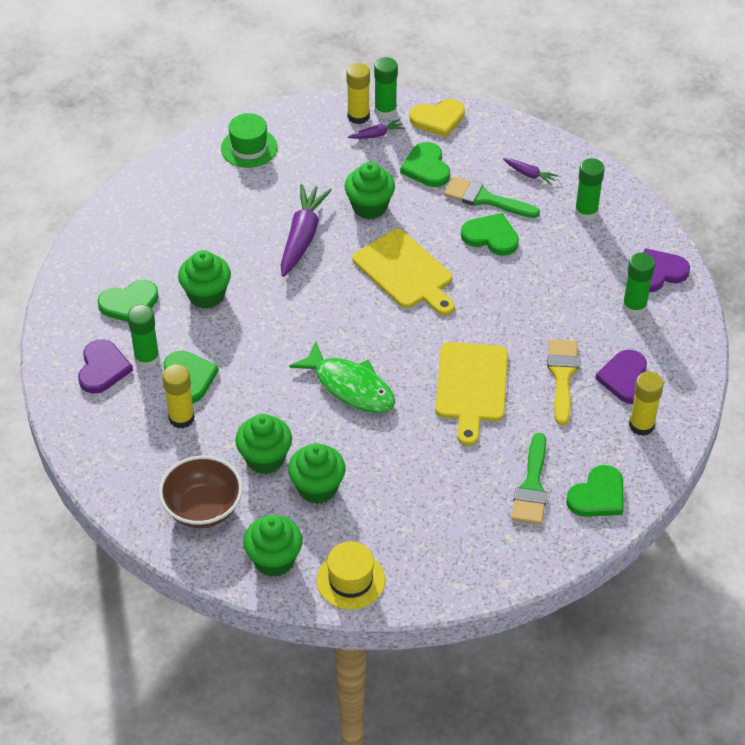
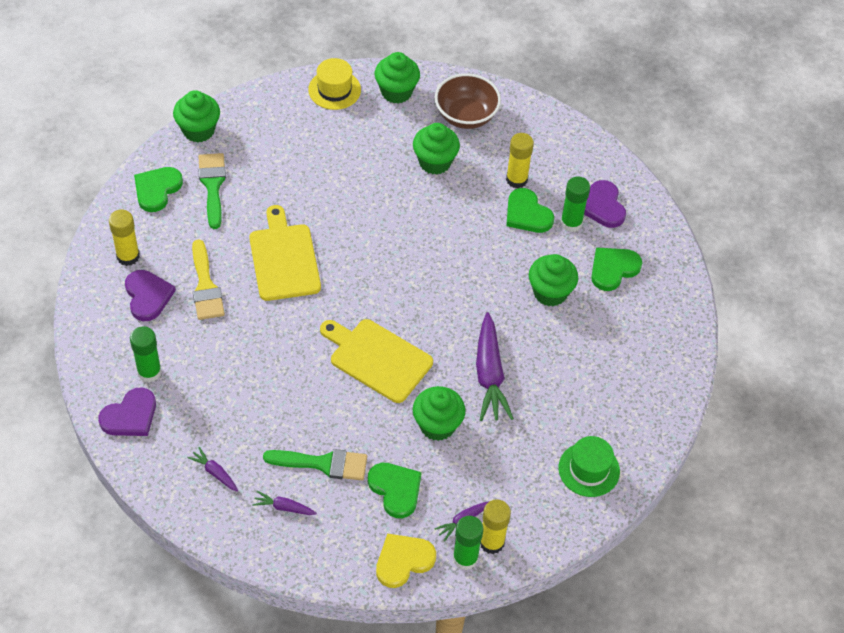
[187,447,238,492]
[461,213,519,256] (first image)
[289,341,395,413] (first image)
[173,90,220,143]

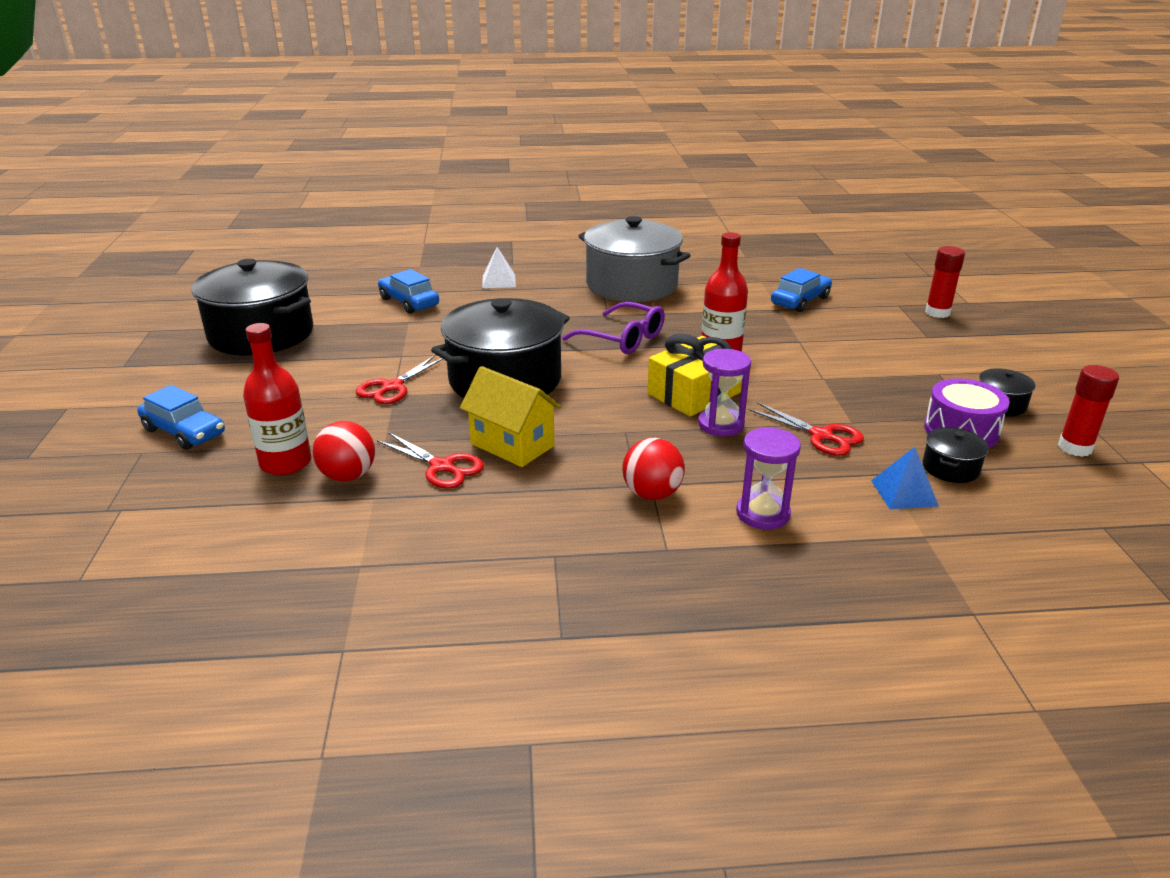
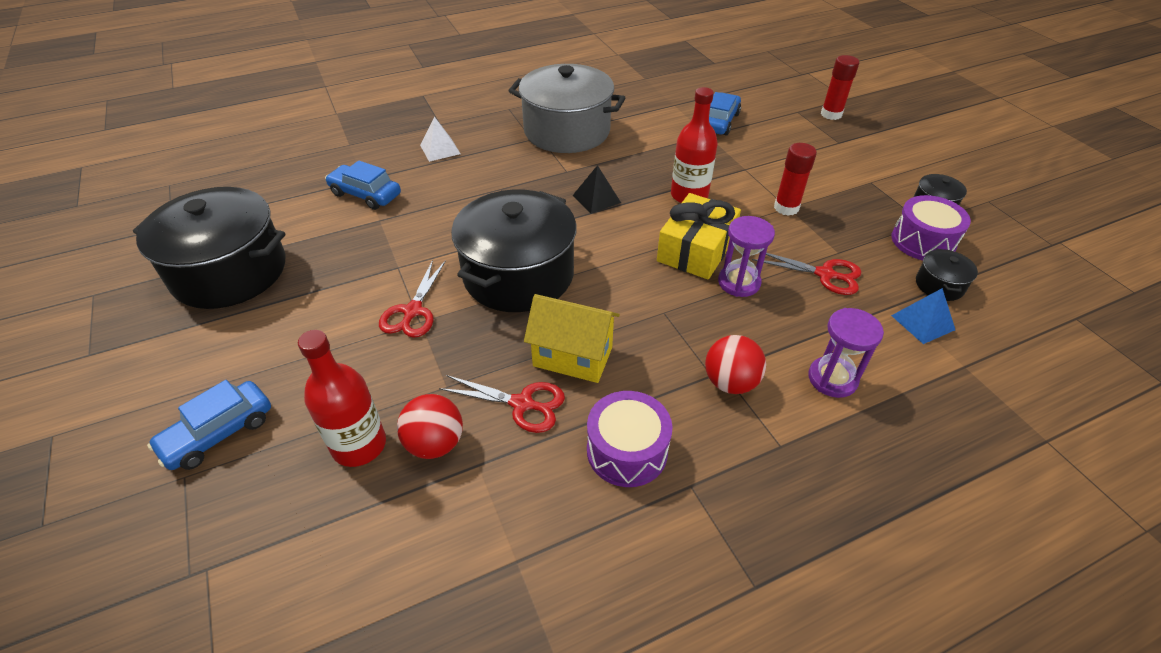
[573,165,621,214]
[774,143,817,216]
[147,380,271,470]
[587,391,672,487]

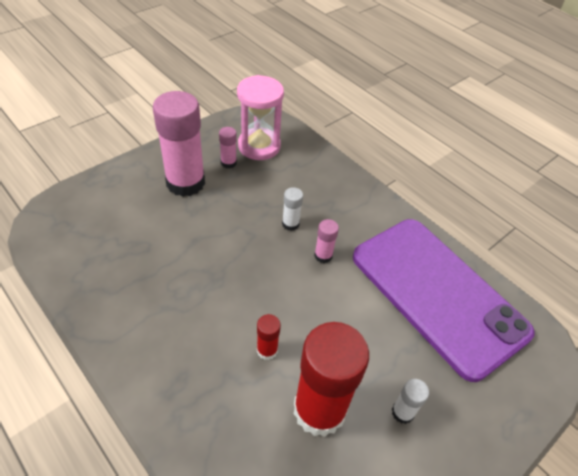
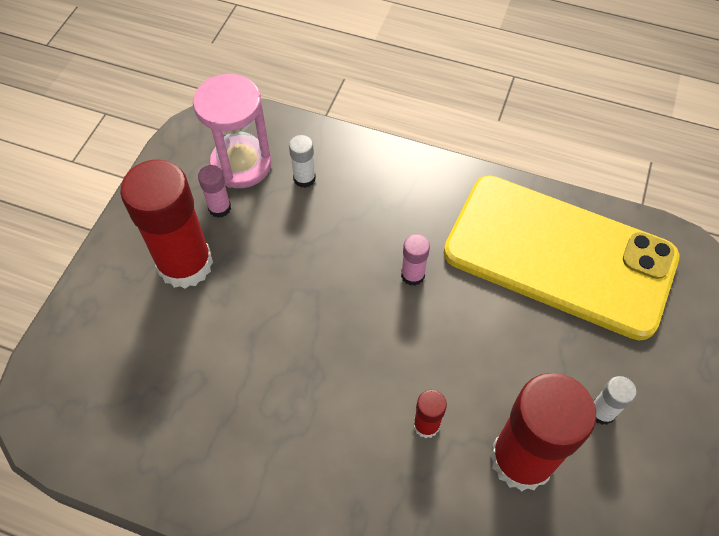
[120,159,213,289]
[289,135,316,188]
[444,176,679,341]

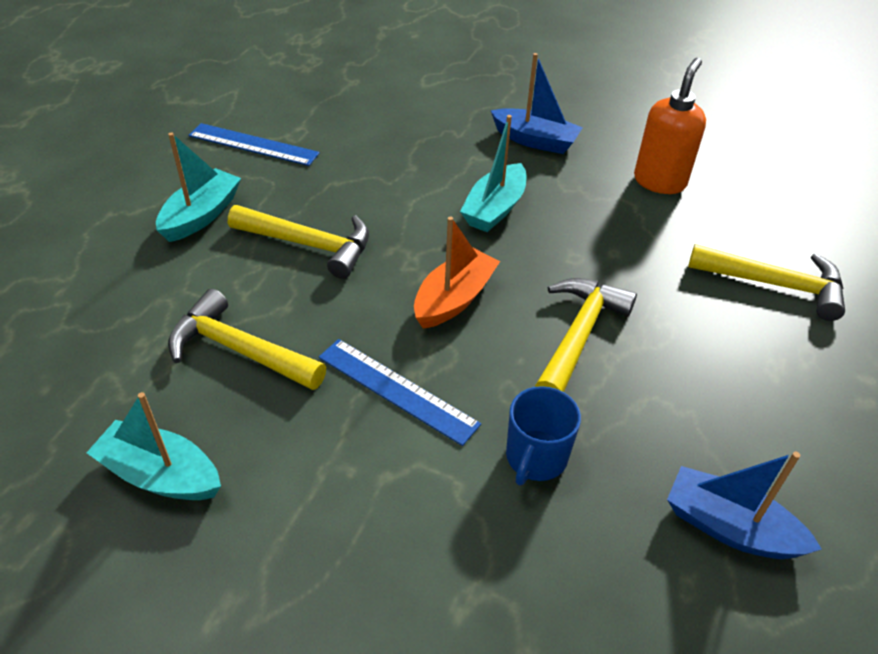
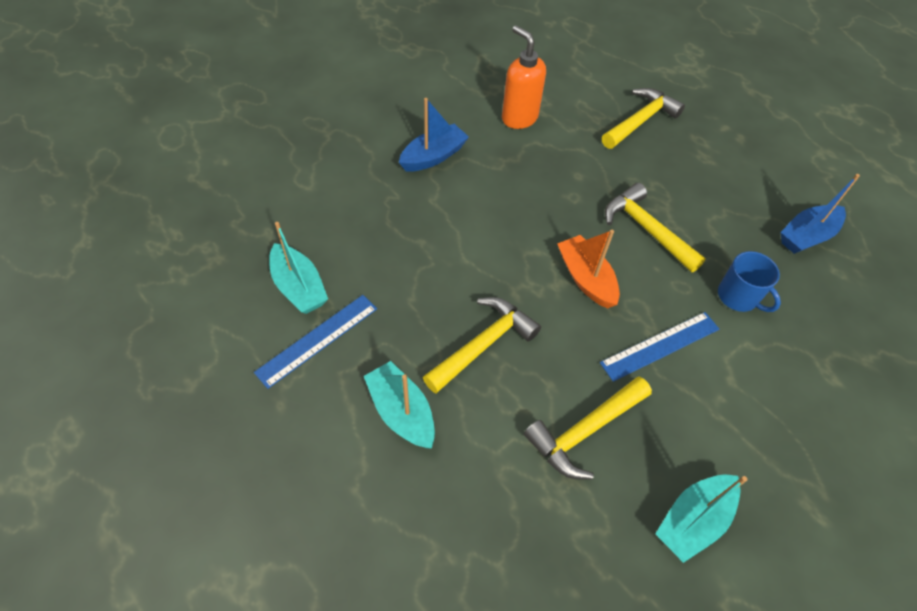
[269,222,328,314]

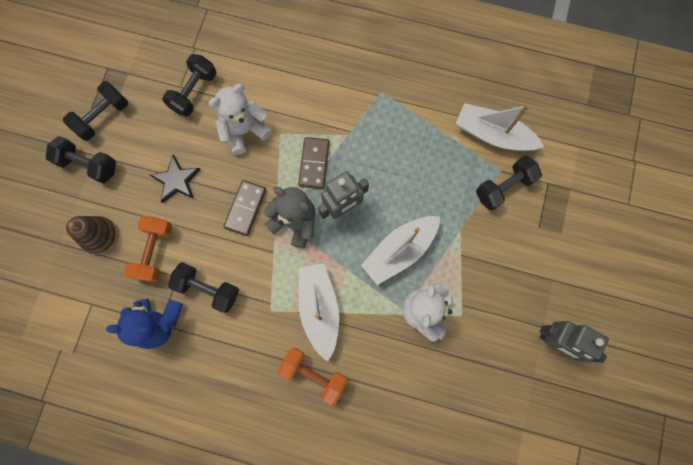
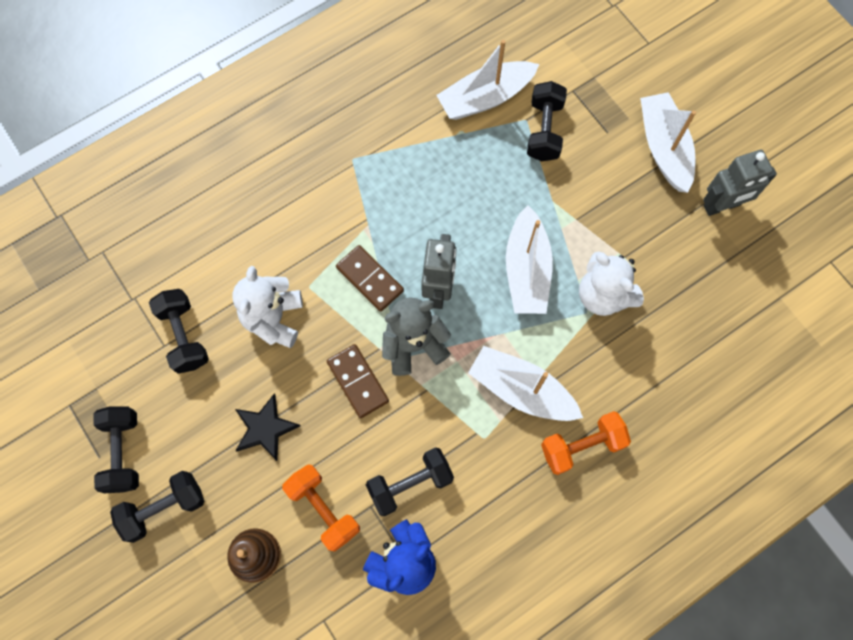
[640,92,696,193]

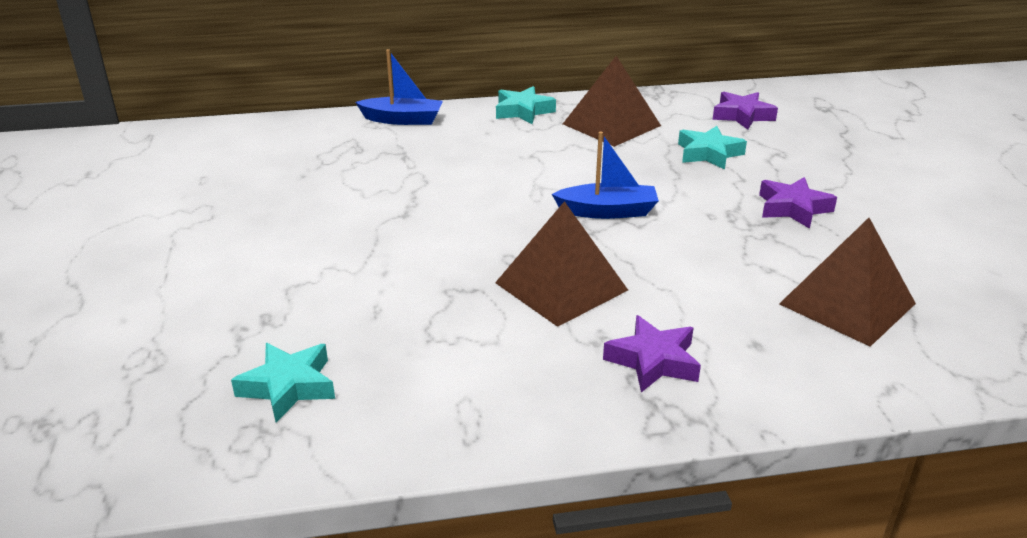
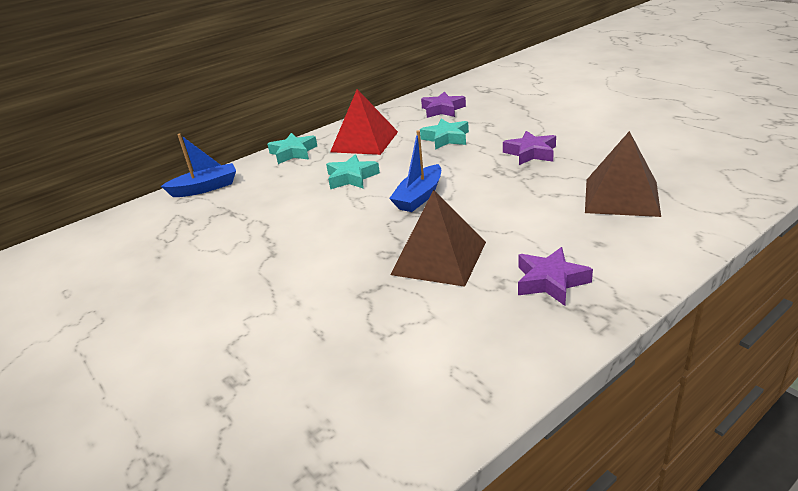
[330,89,398,155]
[389,130,441,212]
[326,154,380,189]

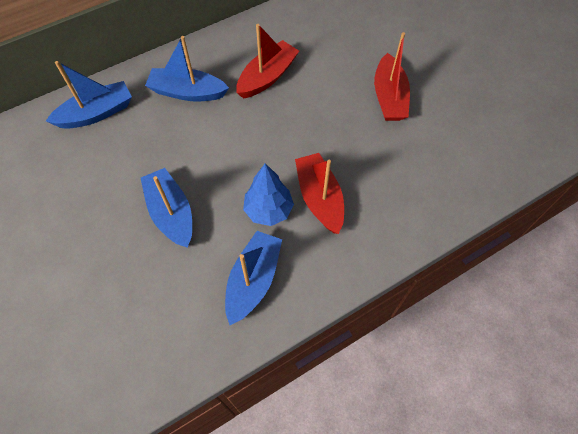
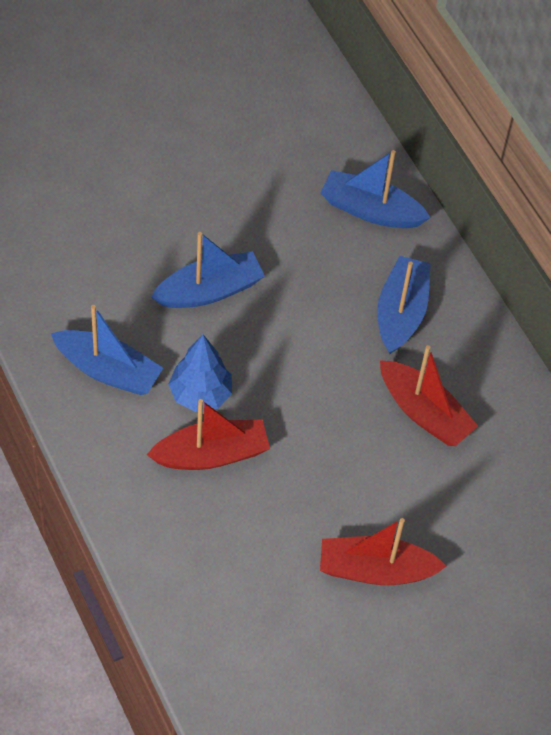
[320,150,430,228]

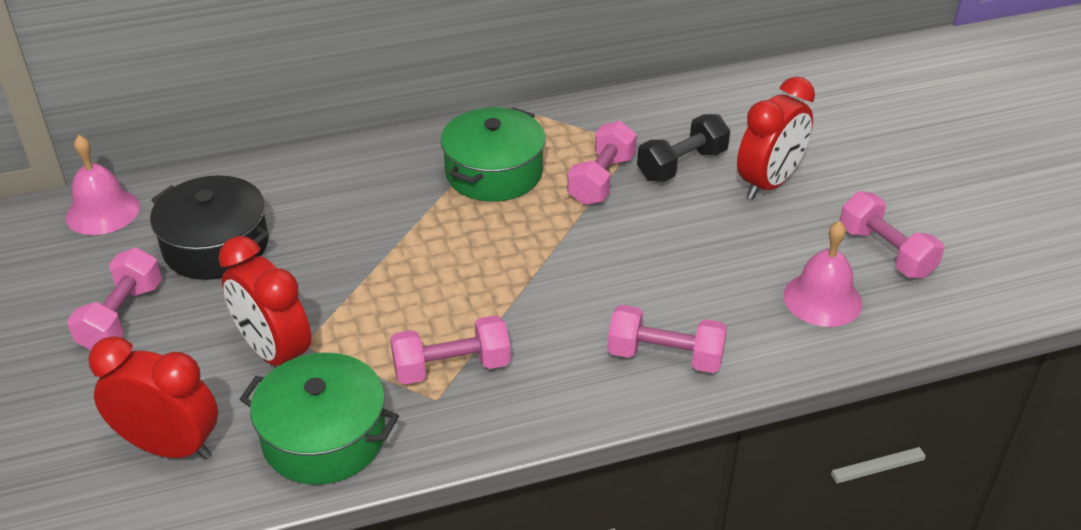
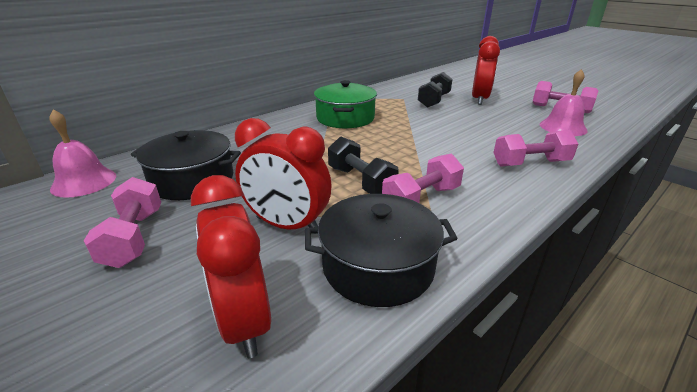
[567,121,637,205] (first image)
[191,175,271,358]
[305,194,458,307]
[328,137,399,194]

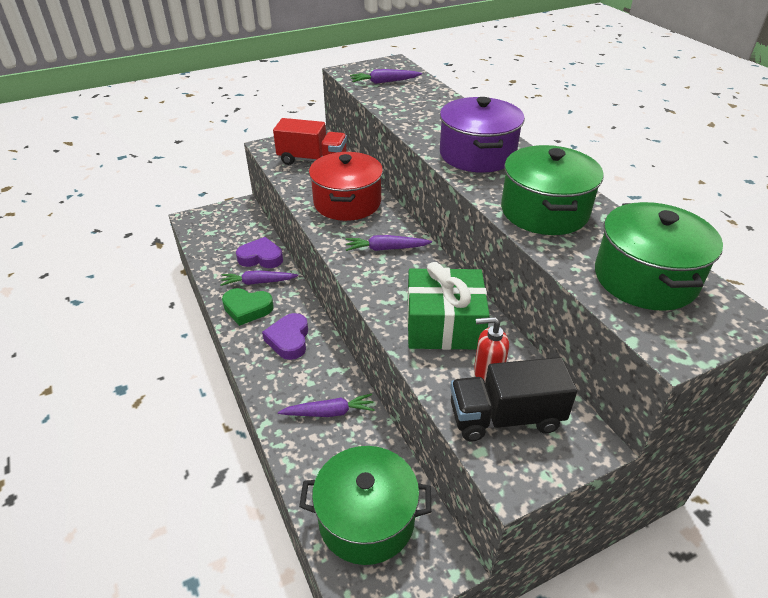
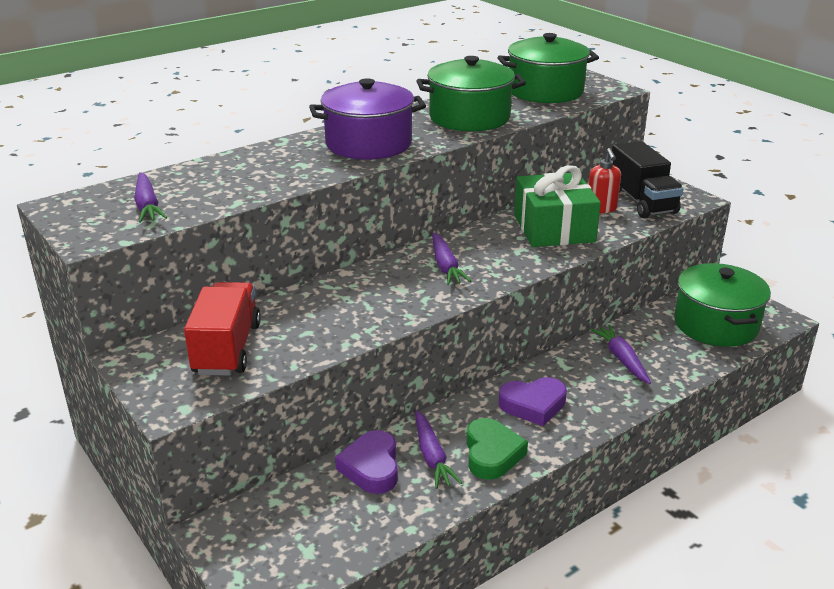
[309,152,383,221] (first image)

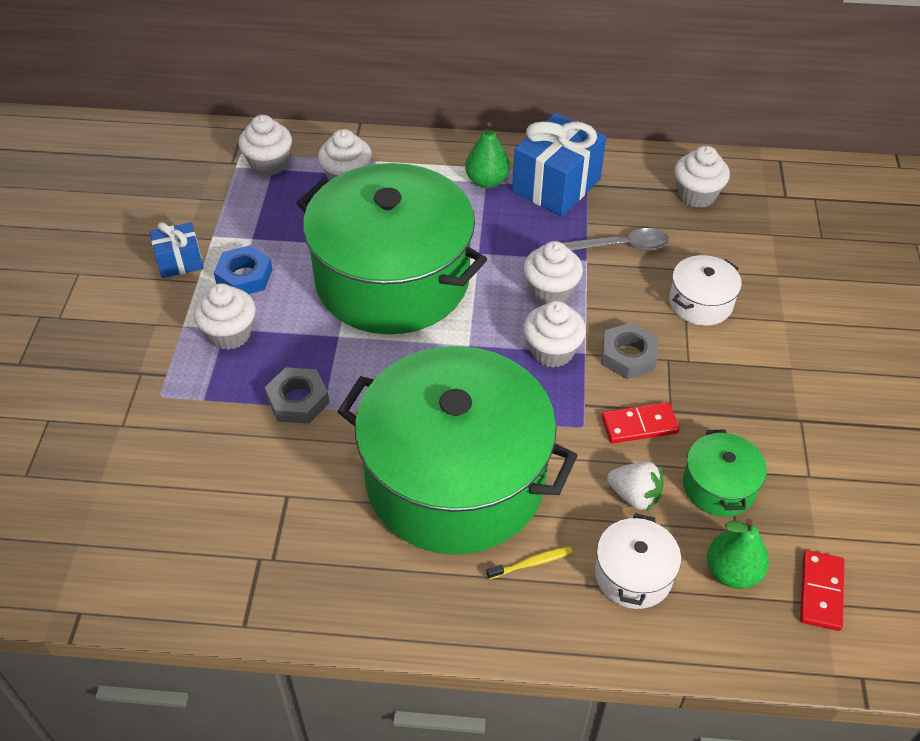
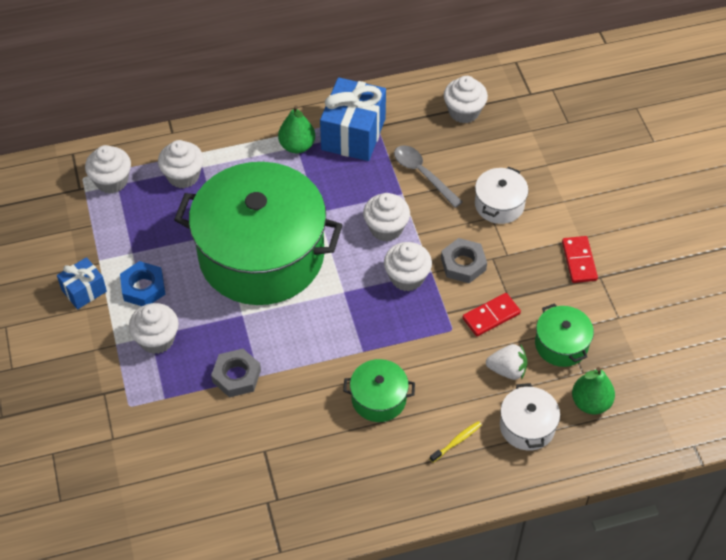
[394,145,463,208]
[343,359,415,422]
[562,236,598,283]

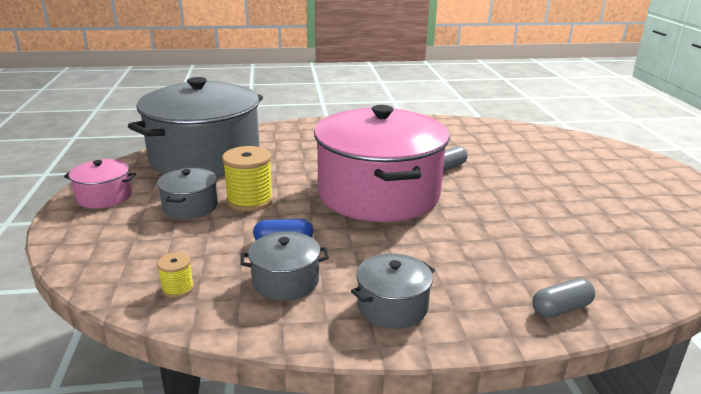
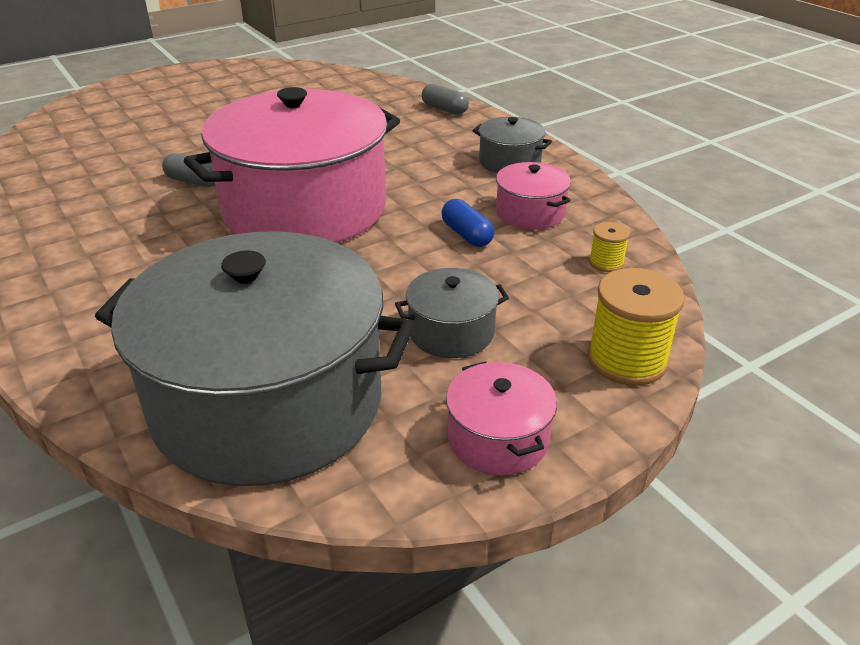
[588,268,685,386]
[496,162,571,230]

